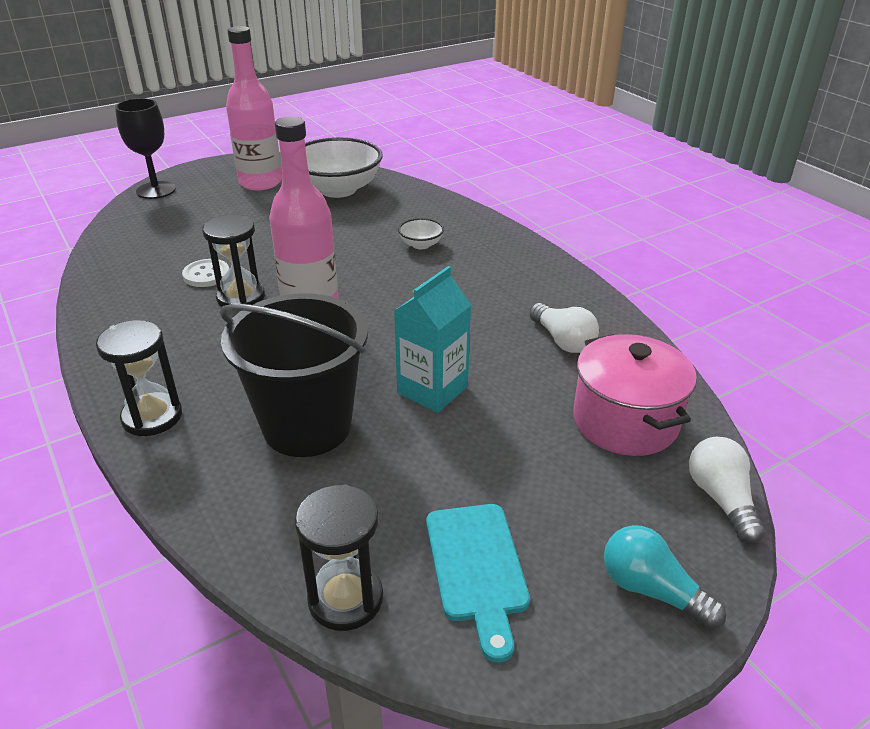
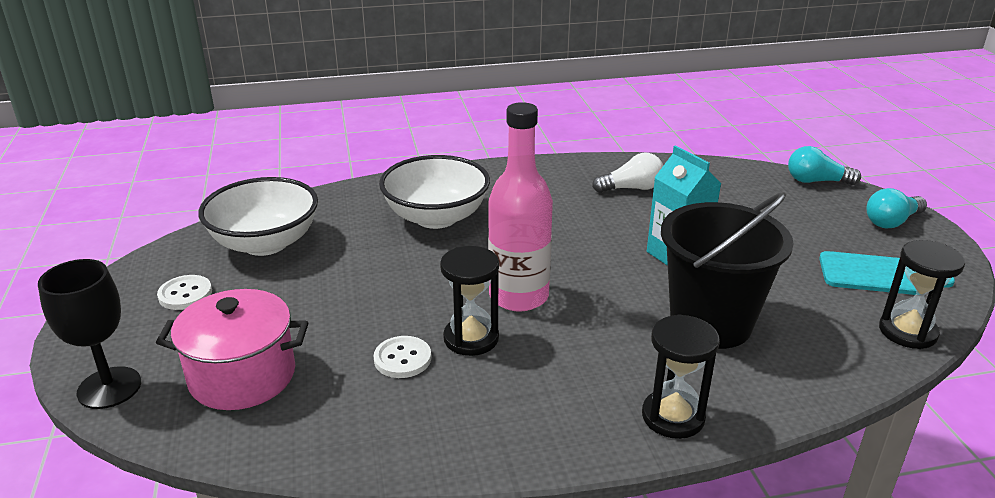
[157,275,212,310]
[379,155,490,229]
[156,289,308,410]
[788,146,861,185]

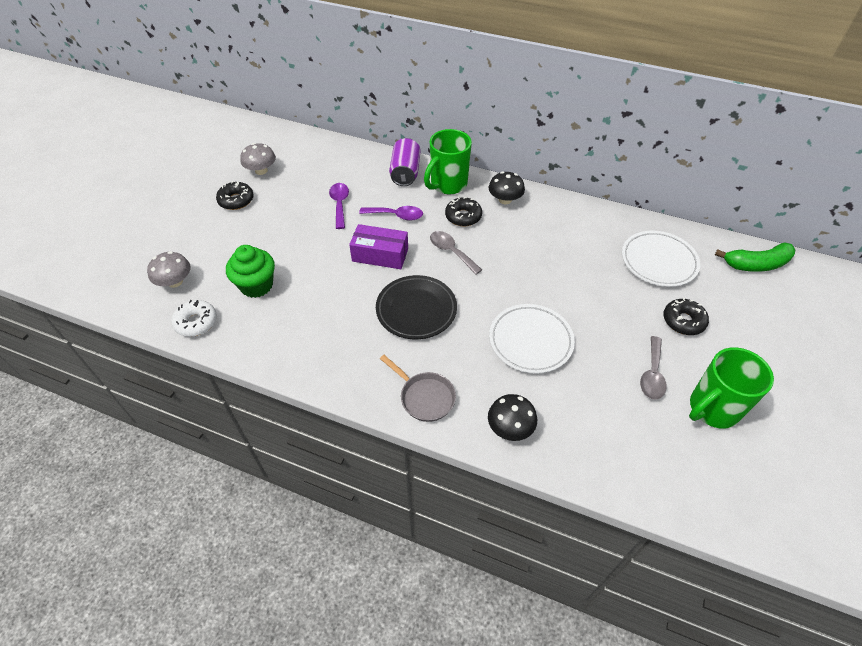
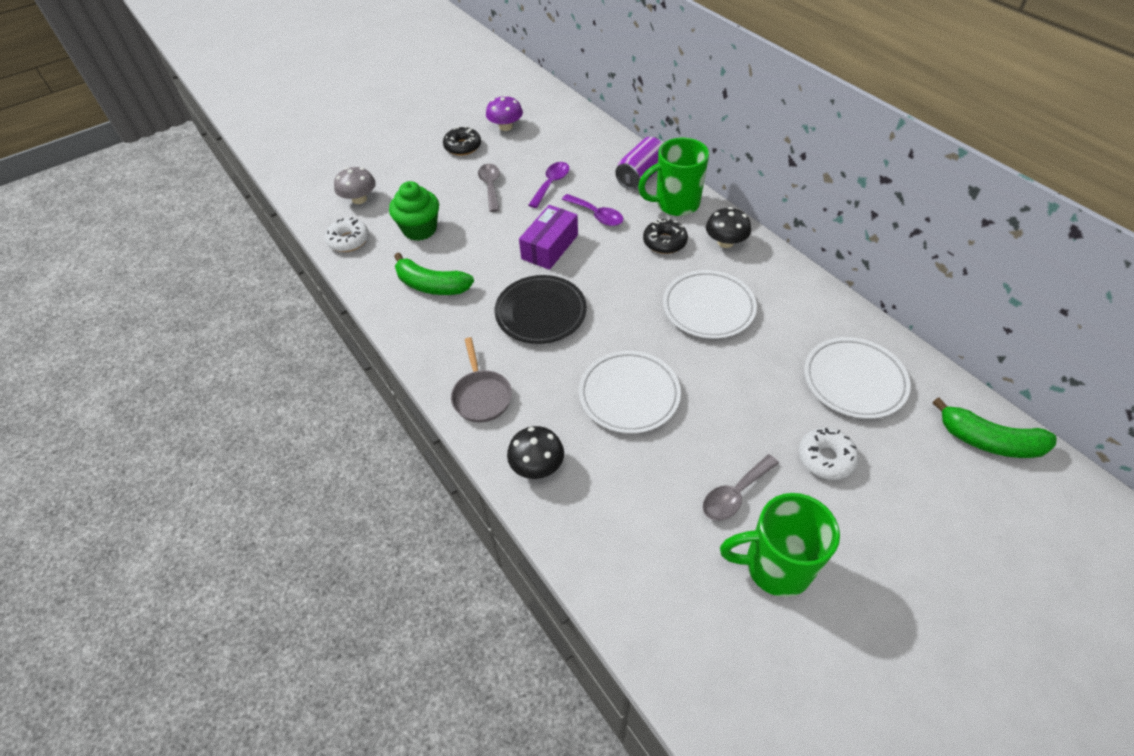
[486,95,523,131]
[519,205,578,270]
[478,164,500,212]
[799,428,859,480]
[394,252,474,295]
[663,270,757,339]

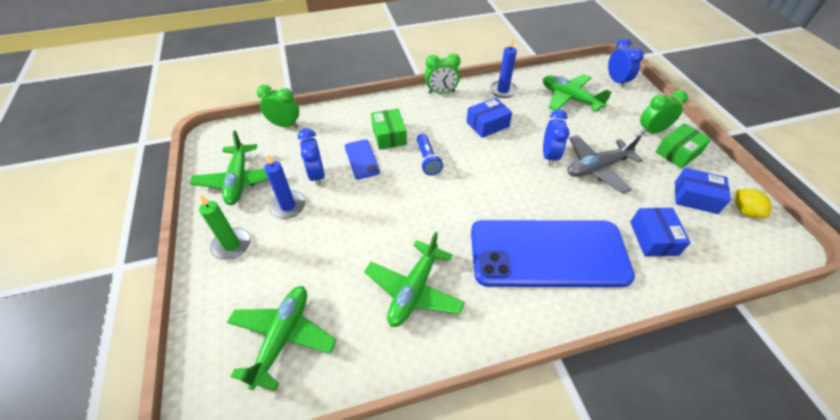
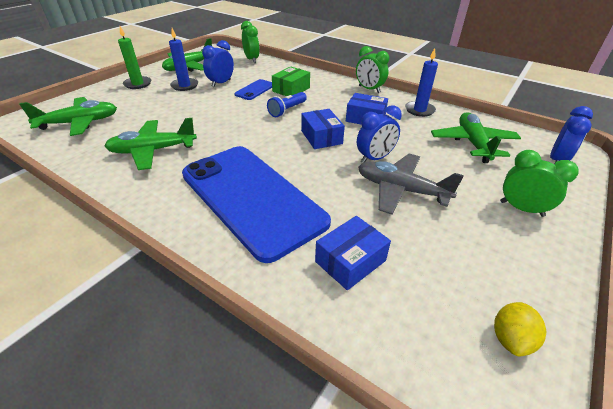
[656,124,711,169] (first image)
[301,109,345,149]

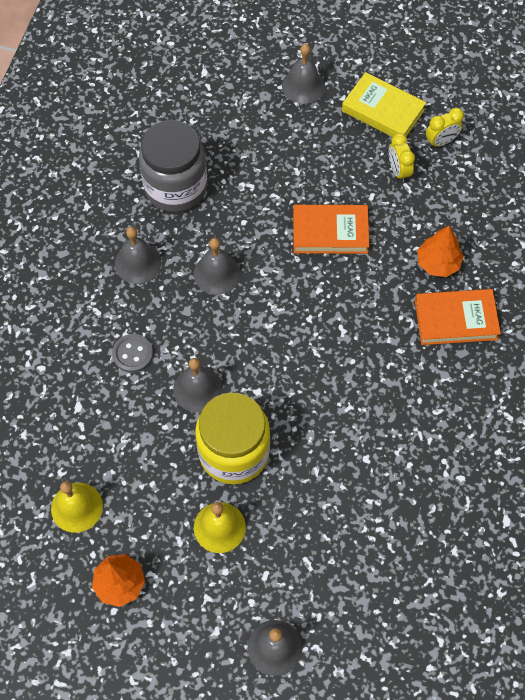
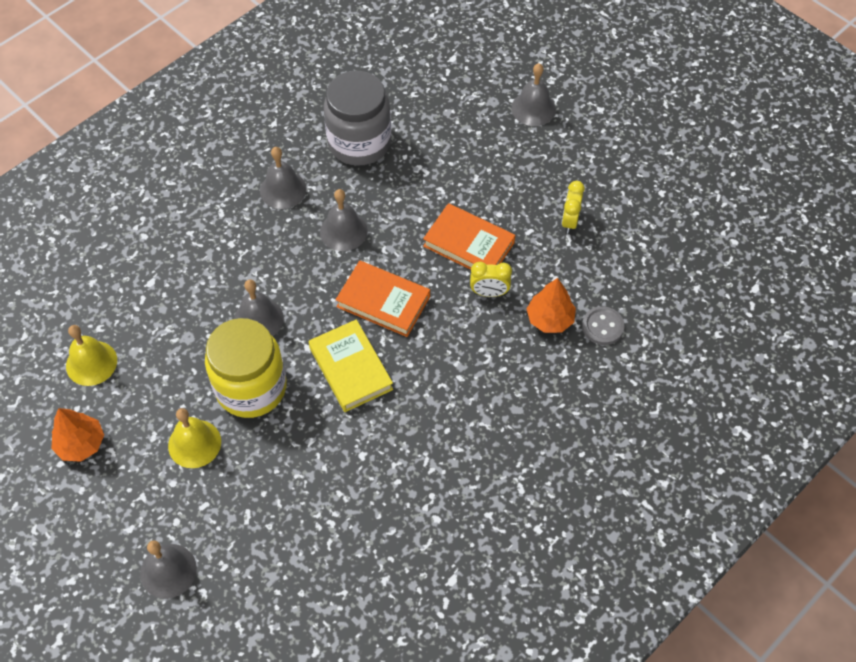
[309,319,393,412]
[470,262,512,297]
[336,261,430,337]
[582,306,625,345]

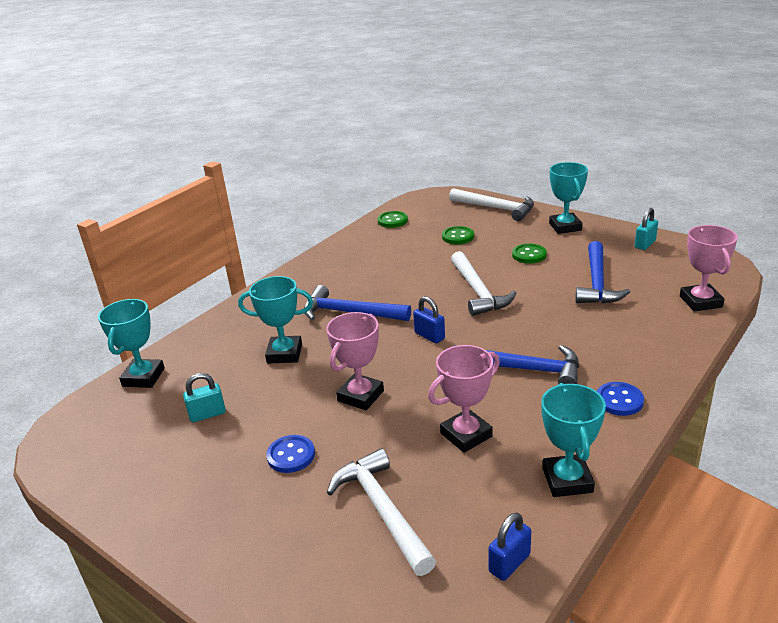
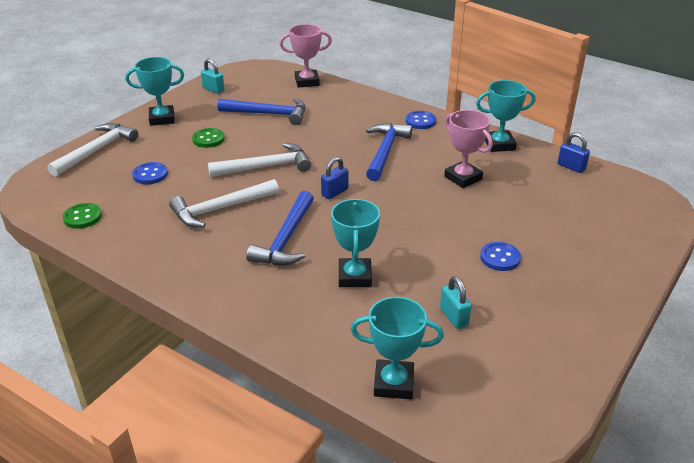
[132,162,168,184]
[326,312,384,410] (first image)
[169,179,279,228]

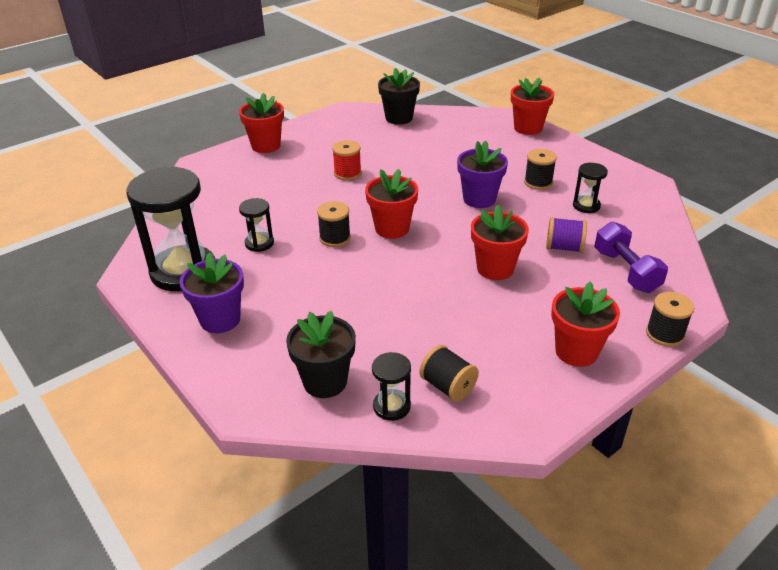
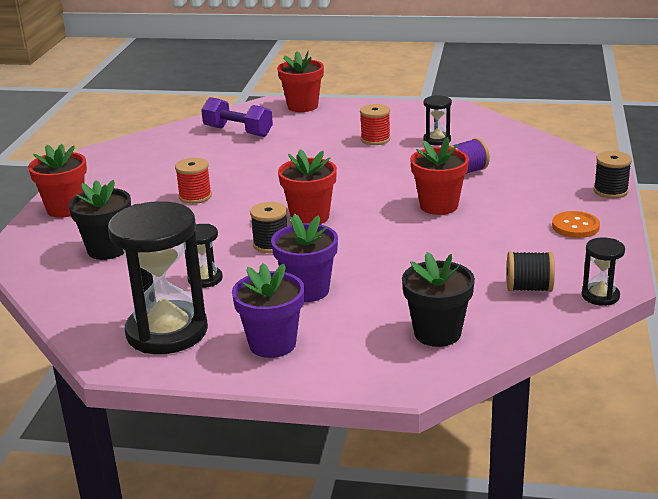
[69,180,131,260]
[271,214,338,302]
[360,104,391,145]
[201,97,273,137]
[552,211,600,238]
[582,237,625,306]

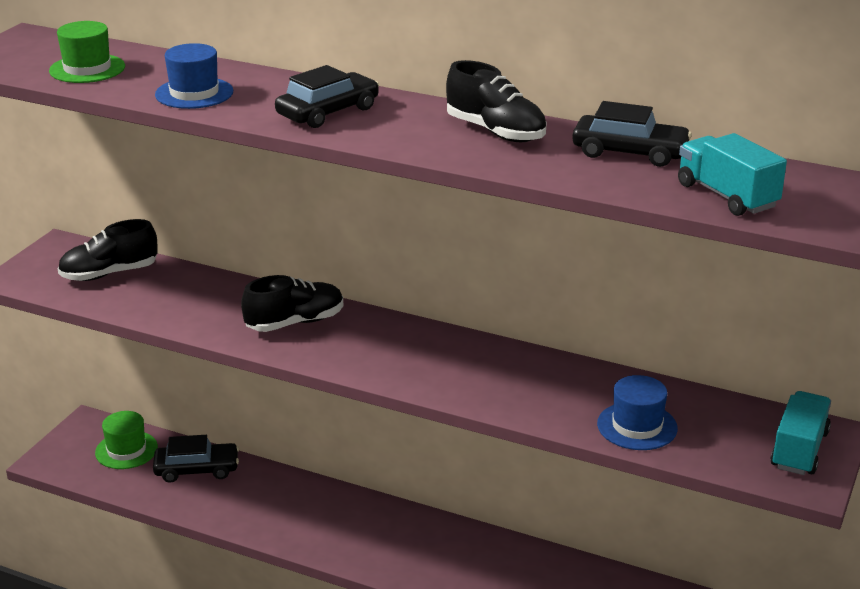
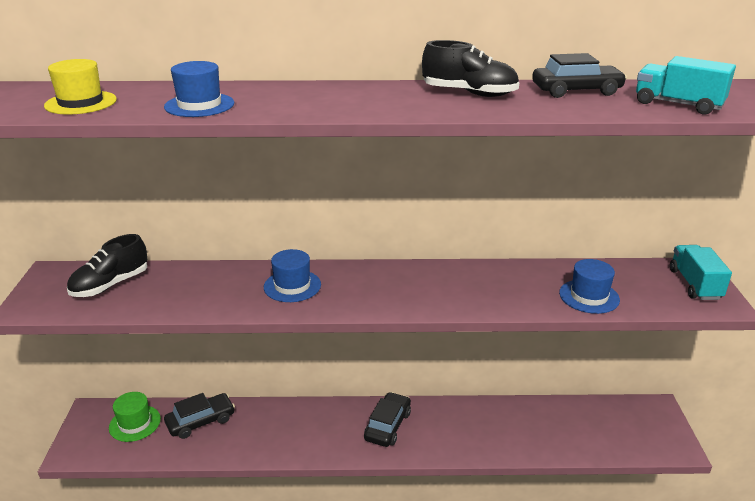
[44,59,117,115]
[364,392,411,447]
[264,249,321,302]

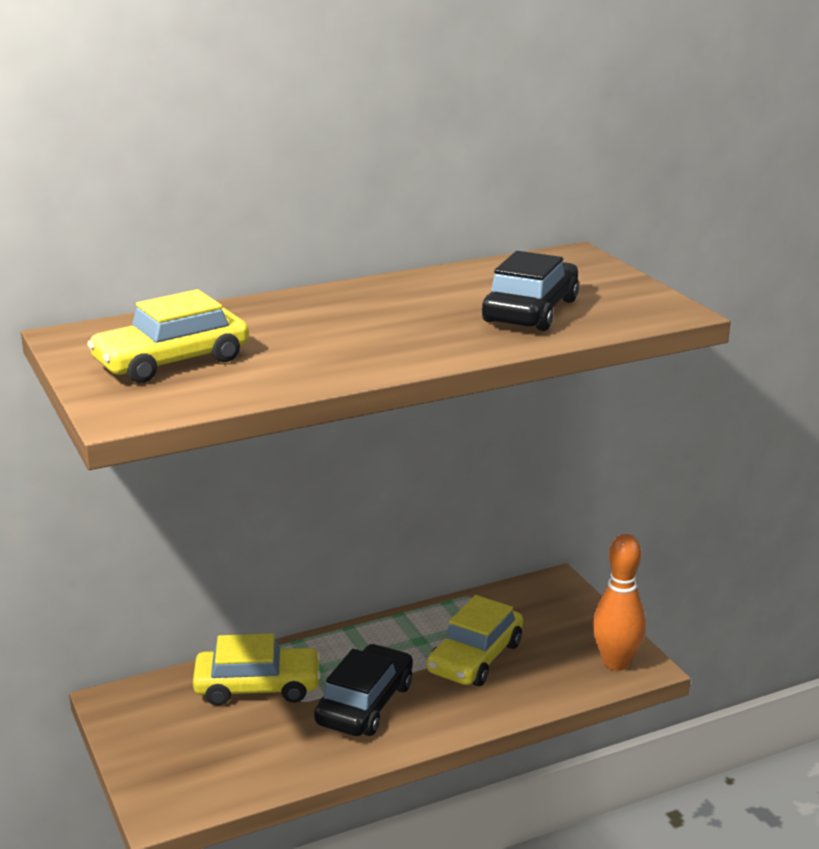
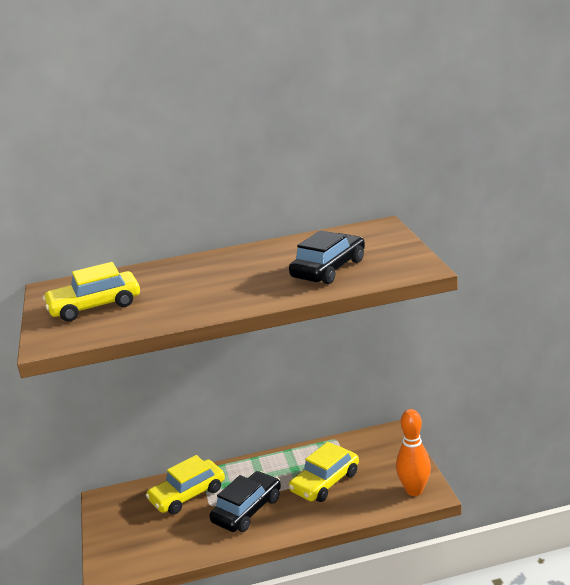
[146,455,225,514]

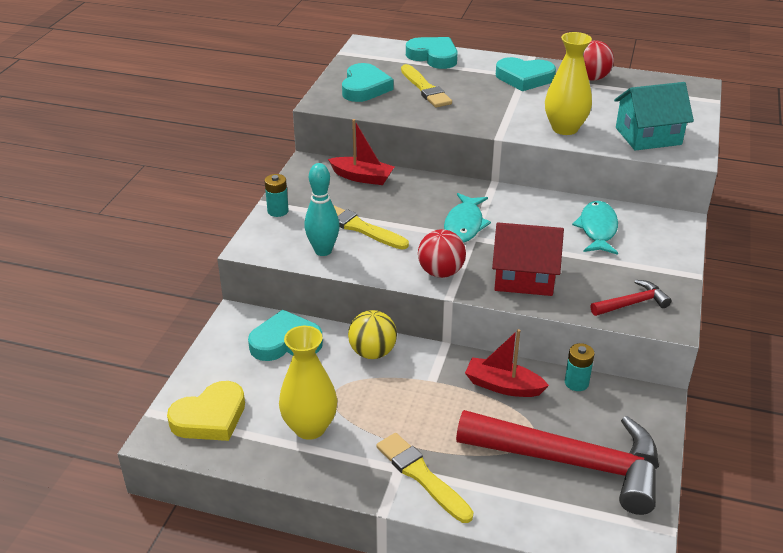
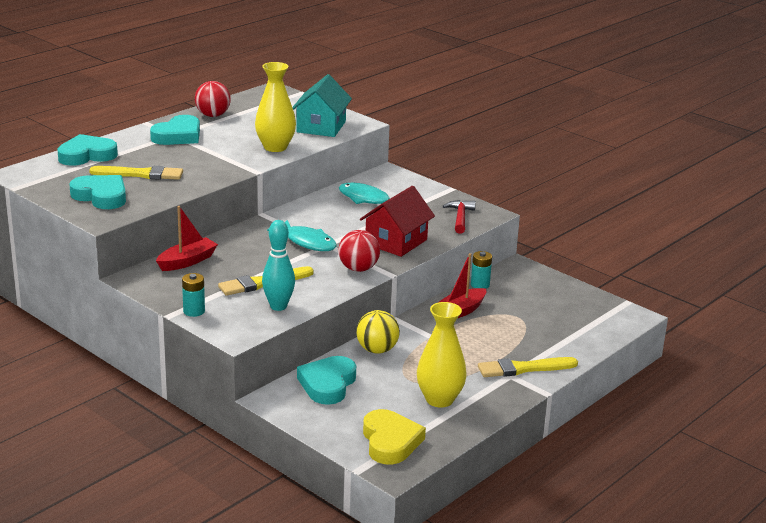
[456,410,659,515] (first image)

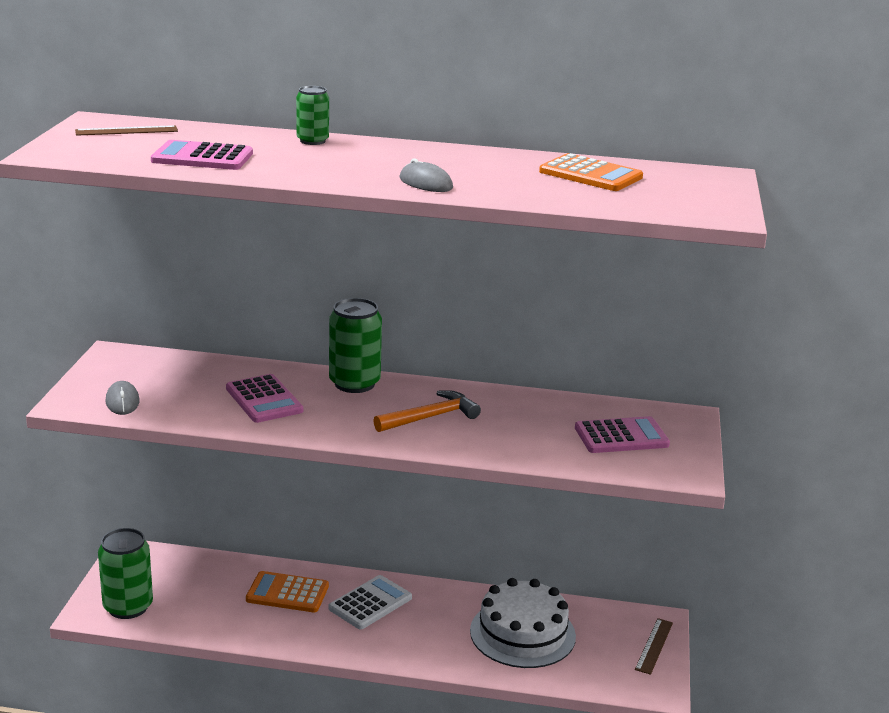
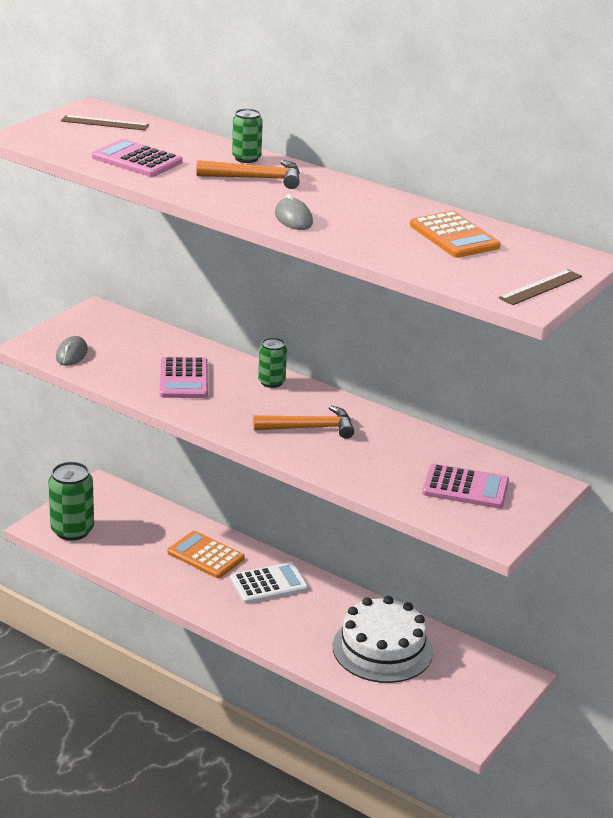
[258,337,287,388]
[499,269,582,305]
[196,160,300,189]

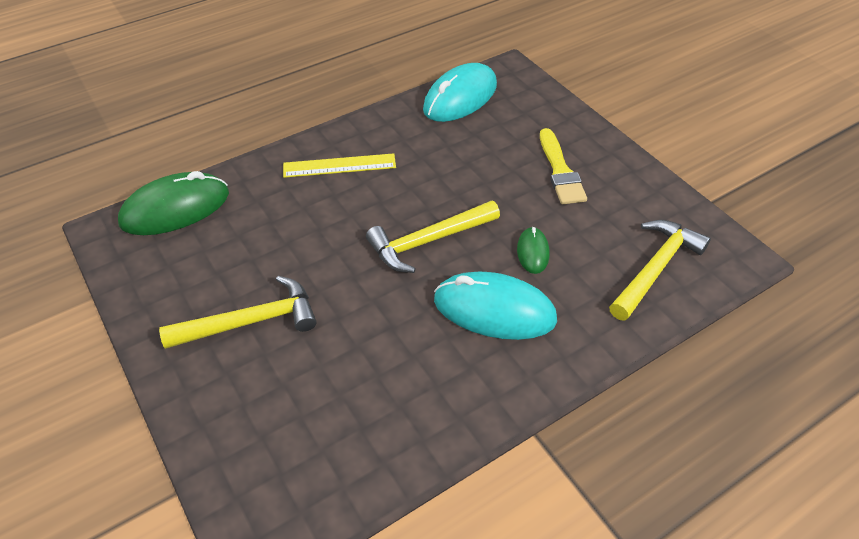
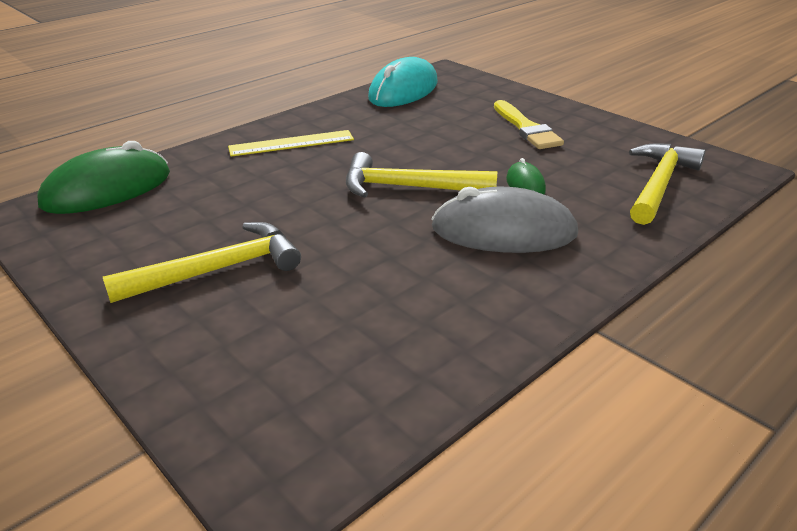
[346,152,497,198]
[431,187,578,253]

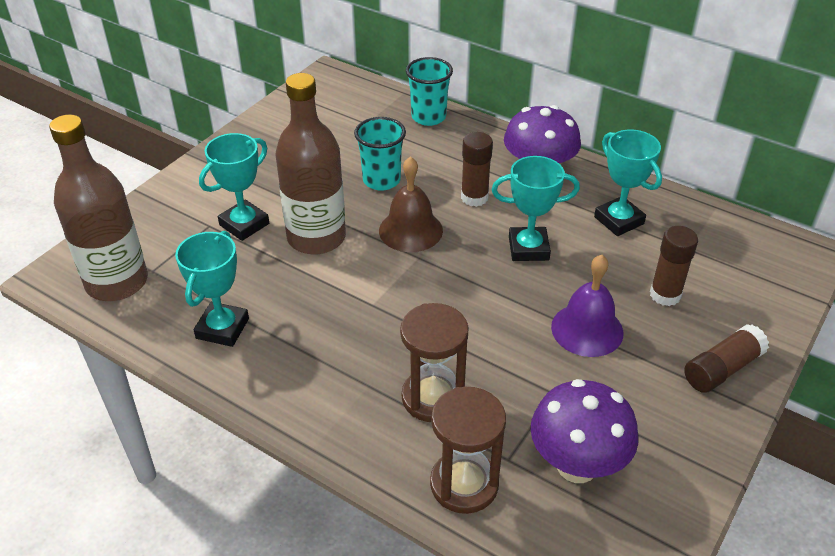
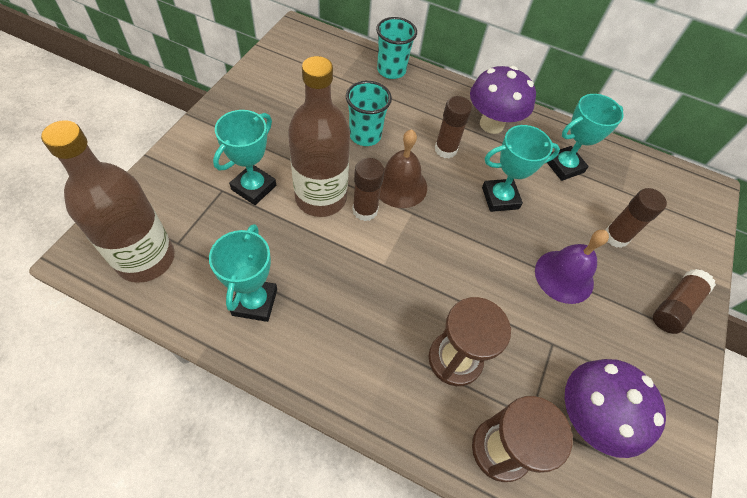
[547,94,624,181]
[352,158,384,221]

